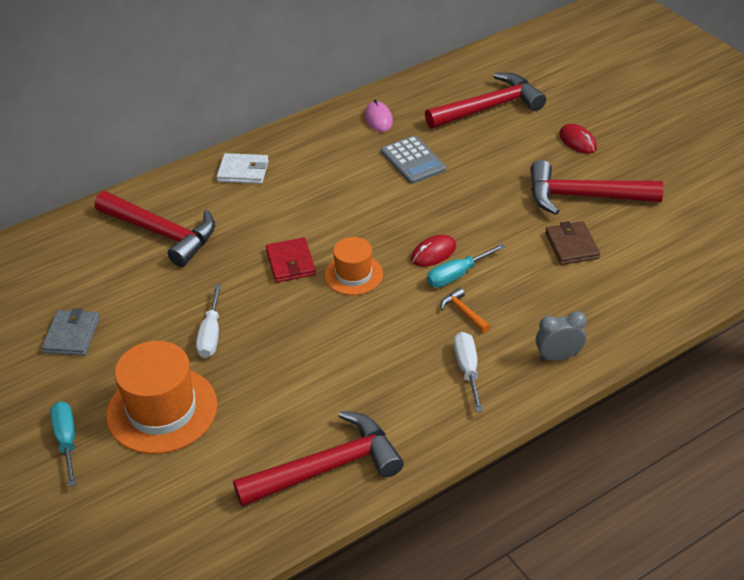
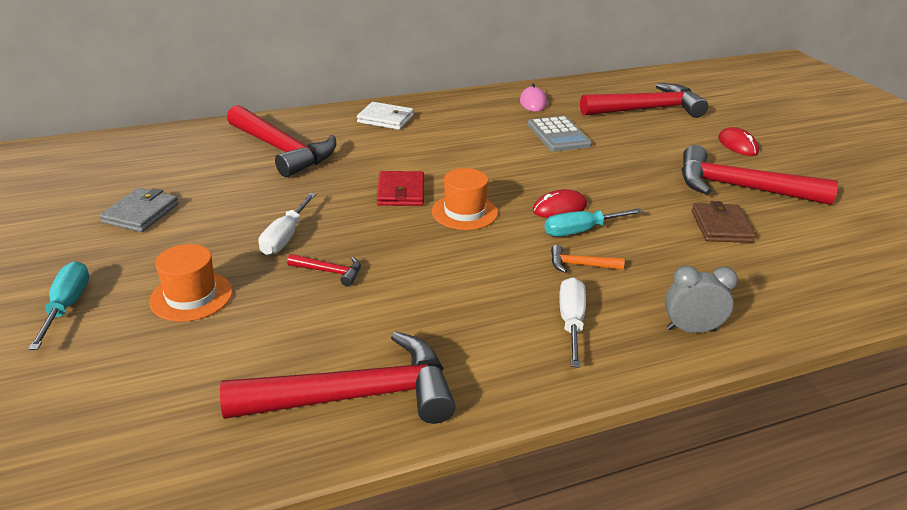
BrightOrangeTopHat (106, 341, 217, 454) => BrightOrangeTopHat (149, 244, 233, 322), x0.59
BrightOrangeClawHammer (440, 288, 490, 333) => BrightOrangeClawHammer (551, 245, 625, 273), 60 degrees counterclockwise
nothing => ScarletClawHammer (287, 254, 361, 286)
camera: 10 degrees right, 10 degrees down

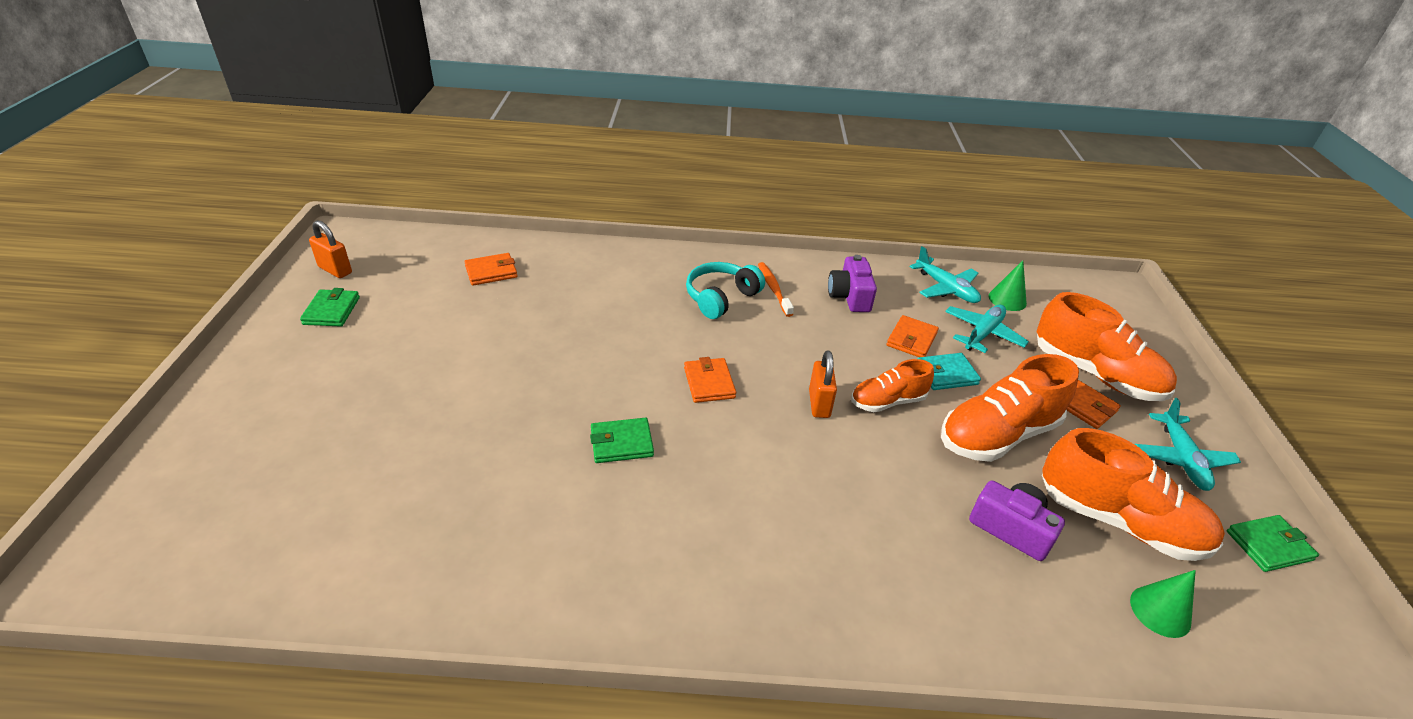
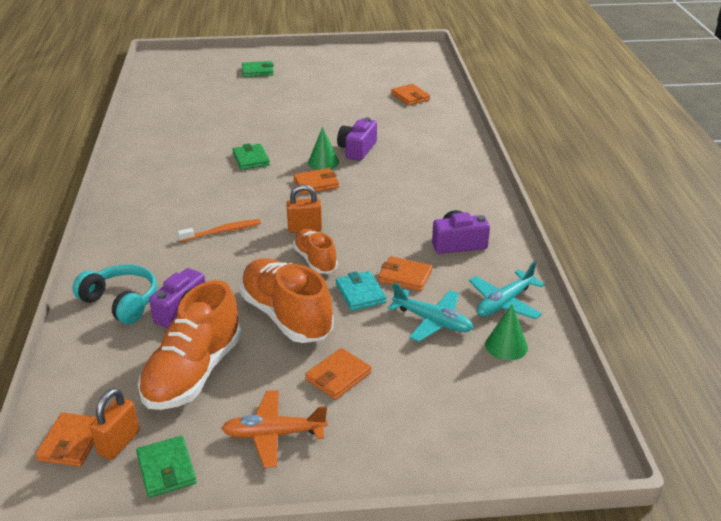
GreenWallet (300, 288, 360, 327) => GreenWallet (242, 61, 274, 77), moved
BrightOrangeLock (309, 220, 352, 278) => BrightOrangeLock (90, 388, 140, 460), moved
TealOverEarHeadphones (686, 262, 765, 319) => TealOverEarHeadphones (73, 264, 157, 324), moved
BrightOrangeDentalBrush (758, 262, 794, 317) => BrightOrangeDentalBrush (178, 219, 261, 242), moved
BrightOrangeLaceUpShoe (1037, 292, 1177, 401) => nothing
GreenCone (1130, 570, 1196, 638) => GreenCone (308, 127, 339, 170), moved
TealAeroplane (1135, 398, 1241, 491) => BrightOrangeAeroplane (221, 390, 328, 468)
nothing => BrightOrangeWallet (35, 412, 97, 467)
nothing => RoyalPurpleCamera (337, 117, 377, 161)
camera: 85 degrees right, 5 degrees down

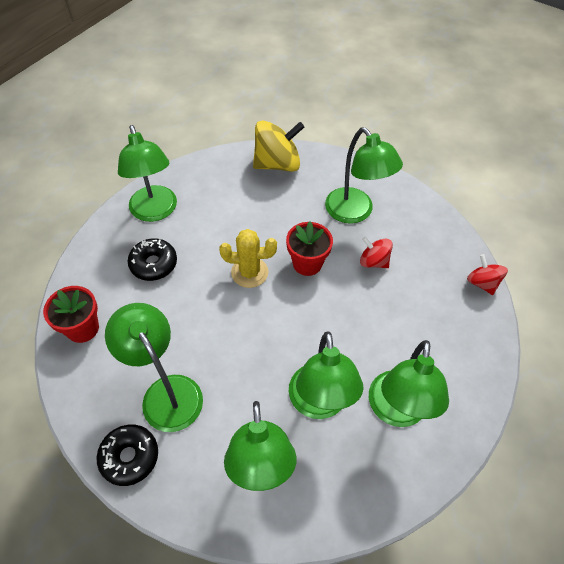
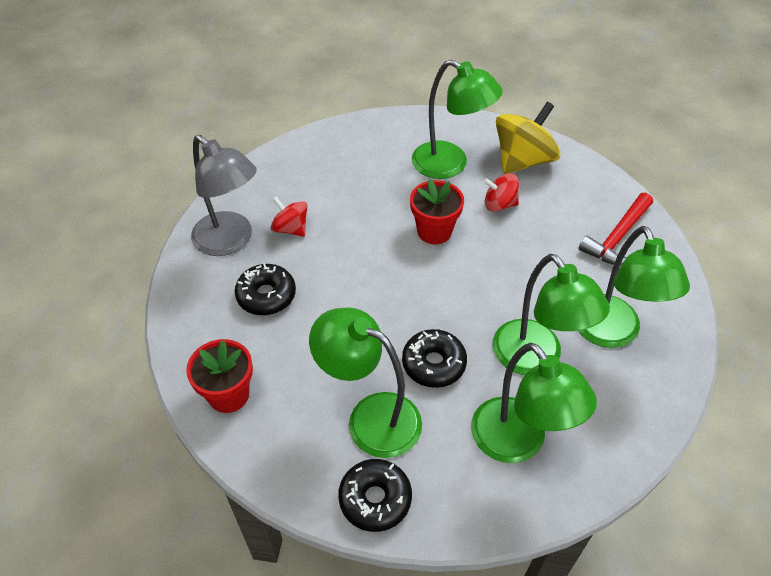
GreenReadingLamp (118, 125, 177, 222) => GreyReadingLamp (191, 135, 257, 256)
YellowSaguaroCactus (219, 229, 277, 288) => nothing
YellowWhirligig (253, 121, 304, 172) => YellowWhirligig (496, 102, 560, 174), moved
ScarletWhirligig (467, 254, 508, 295) => ScarletWhirligig (270, 196, 308, 237), moved
nothing => BlackDonut (402, 329, 467, 388)
nothing => ScarletClawHammer (579, 193, 653, 265)
camera: 25 degrees left, 5 degrees down

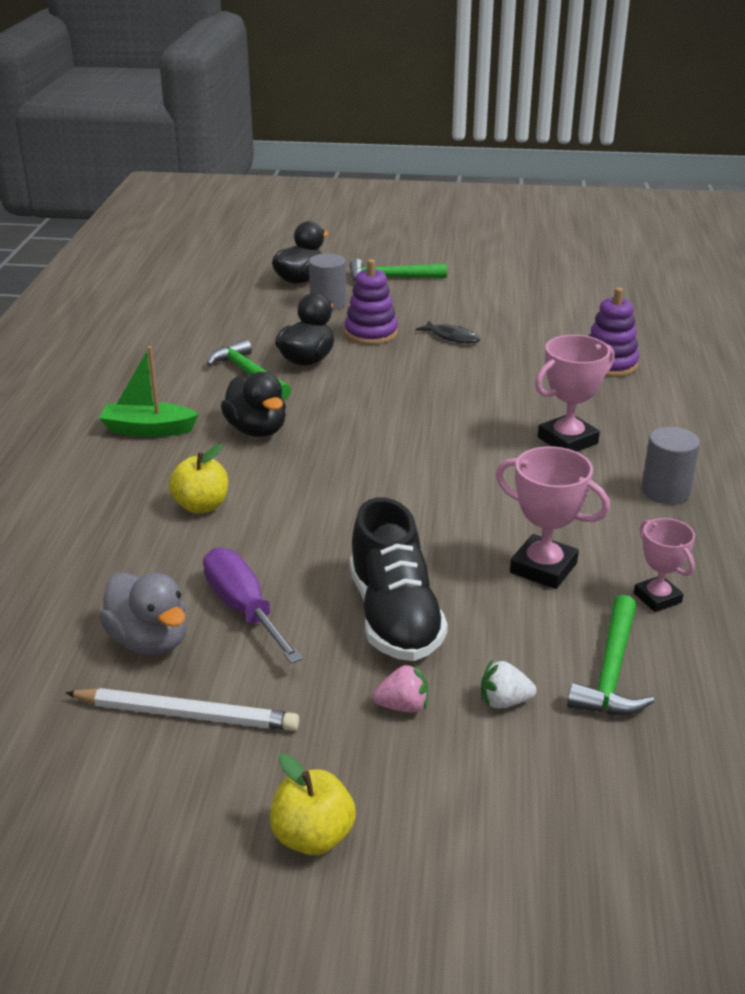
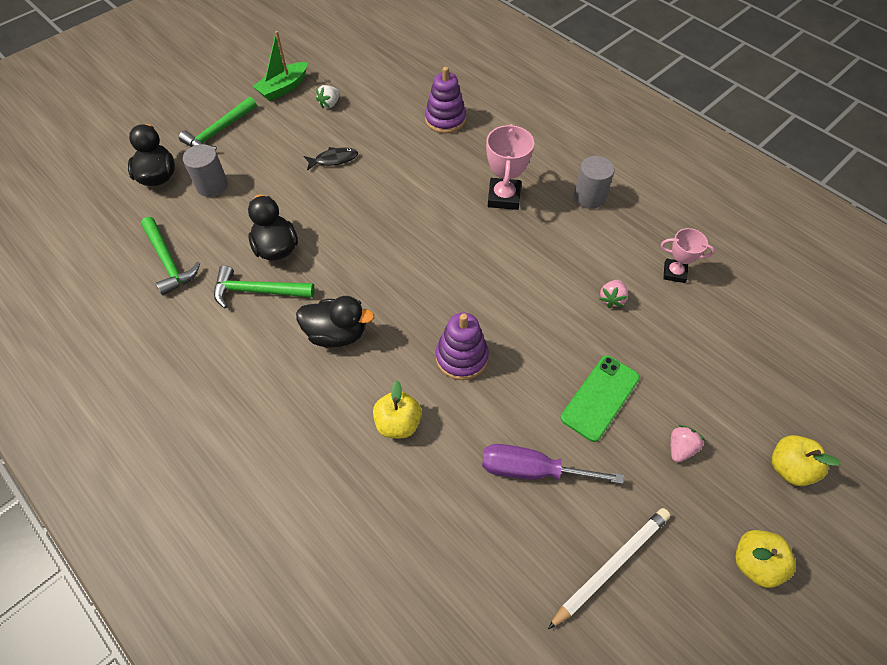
GreenBoat (99, 346, 199, 437) => GreenBoat (253, 31, 307, 101), moved
GreyRubberDuck (99, 572, 187, 656) => nothing
RoyalPurpleStackingRings (344, 259, 398, 345) => RoyalPurpleStackingRings (436, 313, 489, 380), moved
BlackLaceUpShoe (350, 497, 448, 661) => GreenSmartphone (561, 356, 640, 442)
SnowWhiteStrawberry (481, 660, 537, 709) => SnowWhiteStrawberry (316, 85, 340, 108), moved
RosyTrophy (496, 446, 610, 589) => RosyStrawberry (599, 280, 628, 308)
GreenClawHammer (567, 595, 655, 715) => GreenClawHammer (141, 217, 200, 295), moved
nothing => YellowApple (772, 435, 841, 486)
camera: 50 degrees left, 25 degrees up

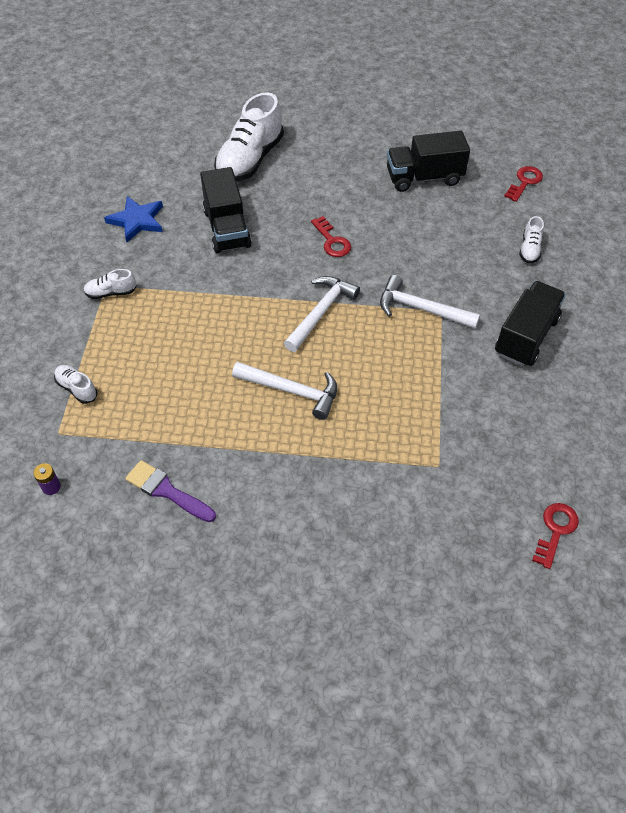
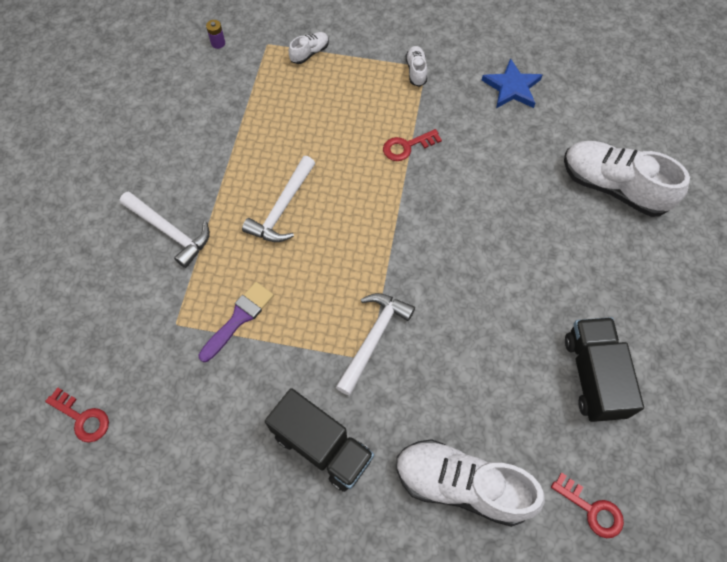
RoyalPurpleBrush (125, 460, 216, 522) => RoyalPurpleBrush (199, 282, 274, 362), moved
BlackToyTruck (200, 167, 252, 253) => nothing
SnowWhiteClawHammer (284, 276, 360, 352) => SnowWhiteClawHammer (120, 191, 210, 268), moved
ScarletLatchkey (311, 216, 351, 257) => ScarletLatchkey (383, 129, 442, 161), moved
SnowWhiteLaceUpShoe (519, 216, 544, 263) => SnowWhiteLaceUpShoe (396, 439, 545, 527), x2.21
camera: 95 degrees right, 10 degrees up

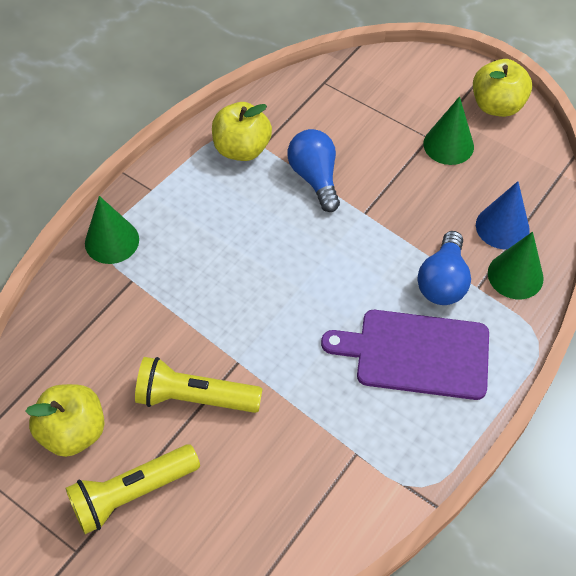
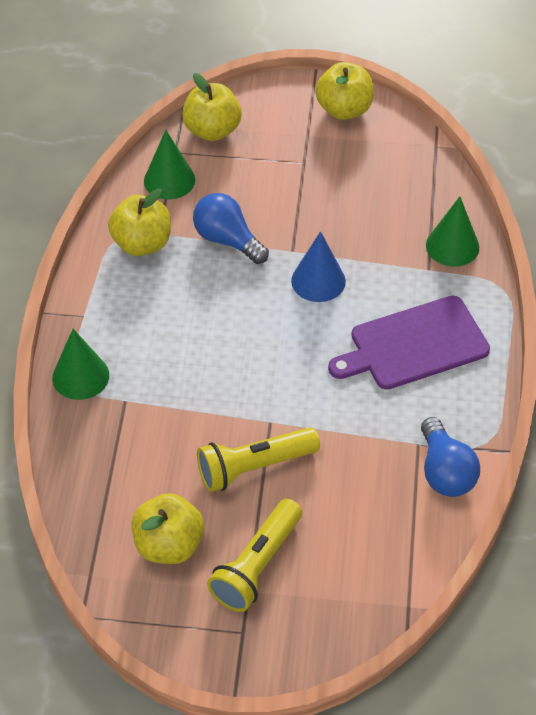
CobaltLightbulb (417, 231, 471, 305) => CobaltLightbulb (421, 417, 480, 497), moved
GreenCone (423, 96, 474, 165) => GreenCone (144, 130, 195, 199), moved
CobaltCone (476, 181, 530, 249) => CobaltCone (291, 231, 346, 302), moved
nothing => YellowApple (182, 73, 242, 141)
camera: 30 degrees left, 5 degrees down

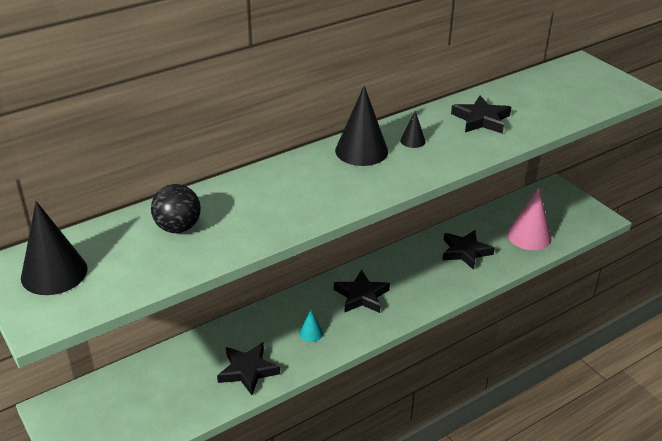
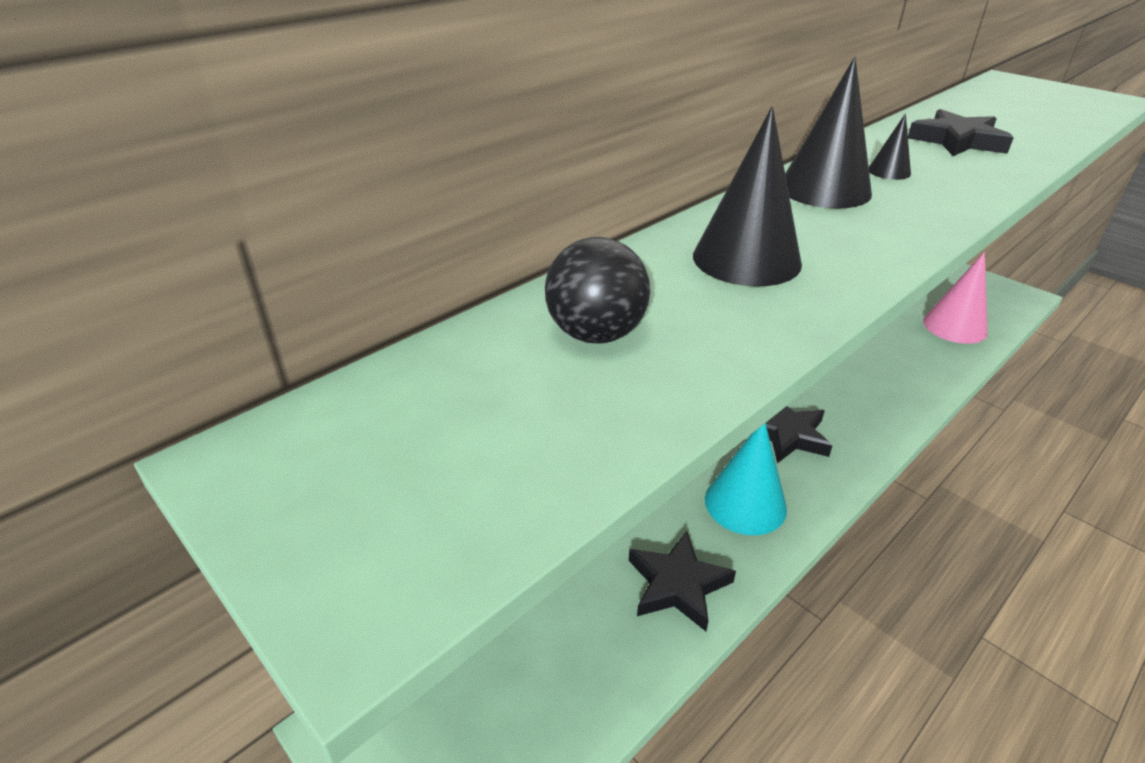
BlackCone (21, 201, 88, 295) => BlackCone (693, 106, 802, 287), moved
TealCone (299, 310, 323, 342) => TealCone (705, 423, 787, 535), x2.07
BlackFivePointedStar (442, 230, 495, 270) => nothing
camera: 10 degrees left, 0 degrees up

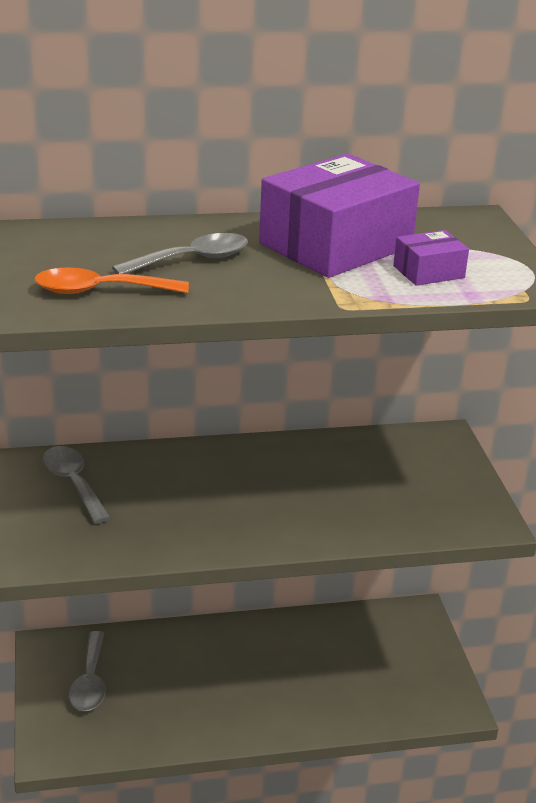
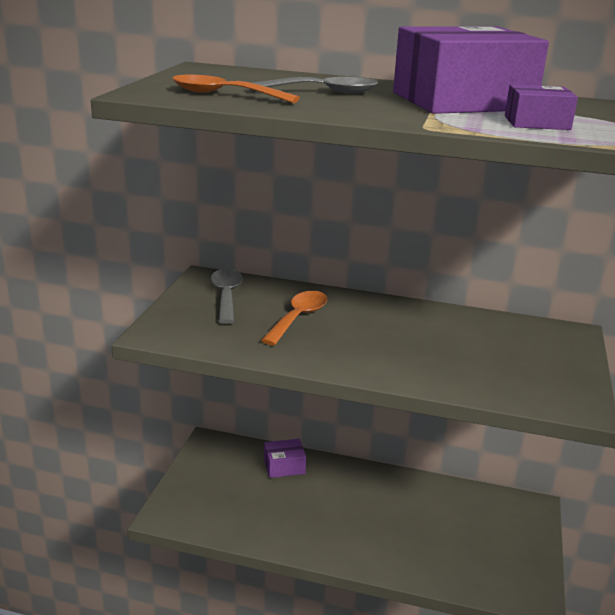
GreyTeaspoon (69, 631, 106, 711) => nothing
nothing => BrightOrangeTeaspoon (261, 291, 327, 346)
nothing => RoyalPurpleBox (264, 439, 306, 478)
camera: 25 degrees right, 5 degrees down

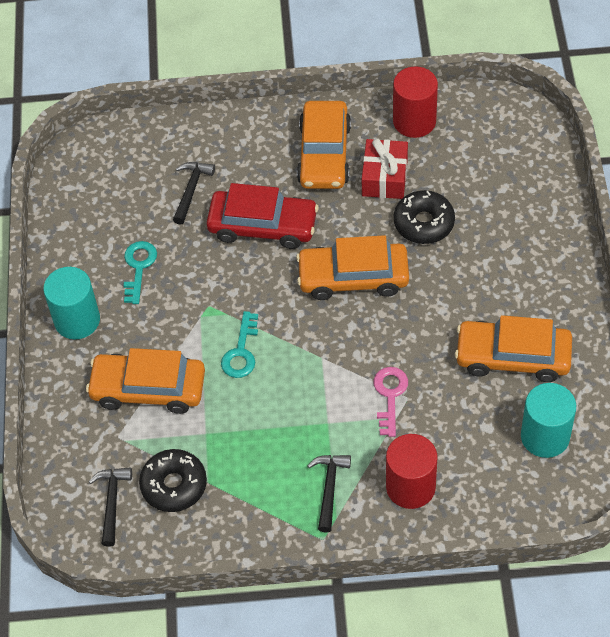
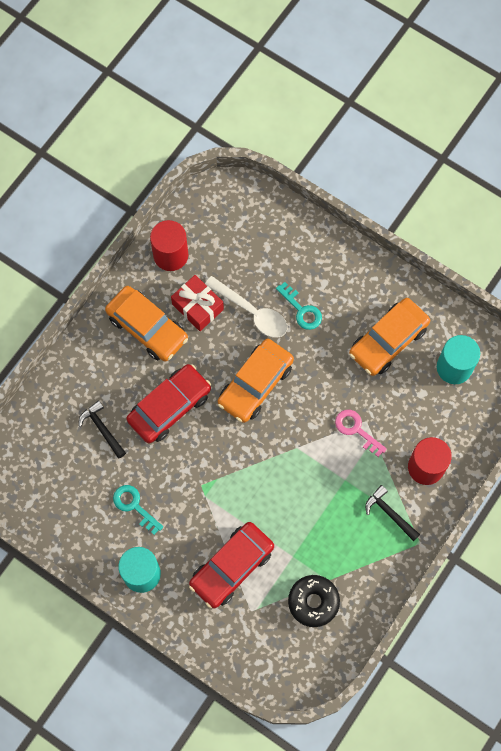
BrightOrangeCar (86, 348, 205, 414) => ScarletCar (189, 522, 274, 609)
BlackClawHammer (89, 467, 132, 547) => nothing
TealLatchkey (221, 311, 258, 378) => TealLatchkey (276, 282, 322, 330), moved
BlackDonut (394, 190, 455, 244) => SnowWhiteTeaspoon (205, 276, 287, 338)
camera: 55 degrees left, 15 degrees up

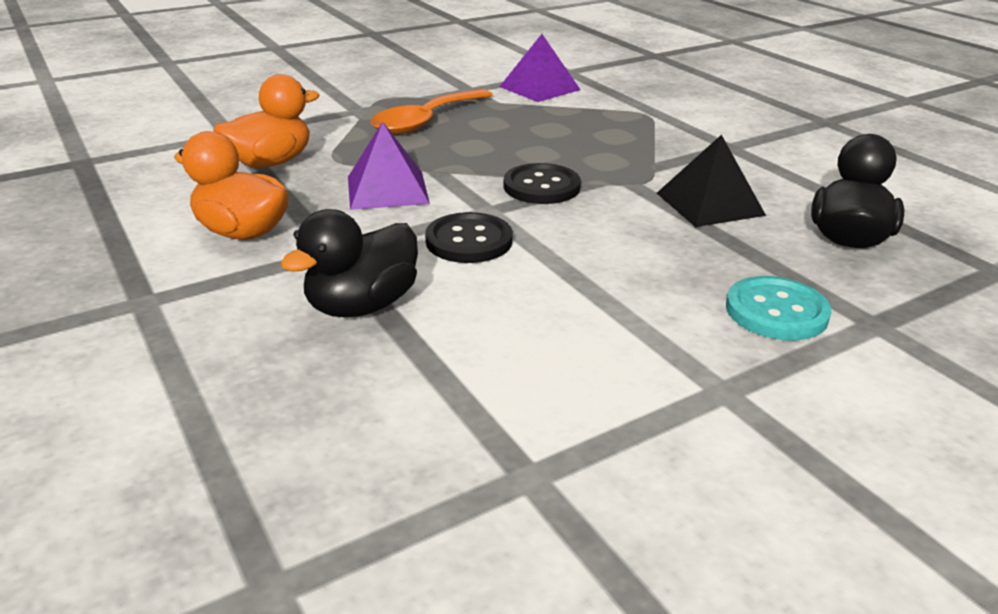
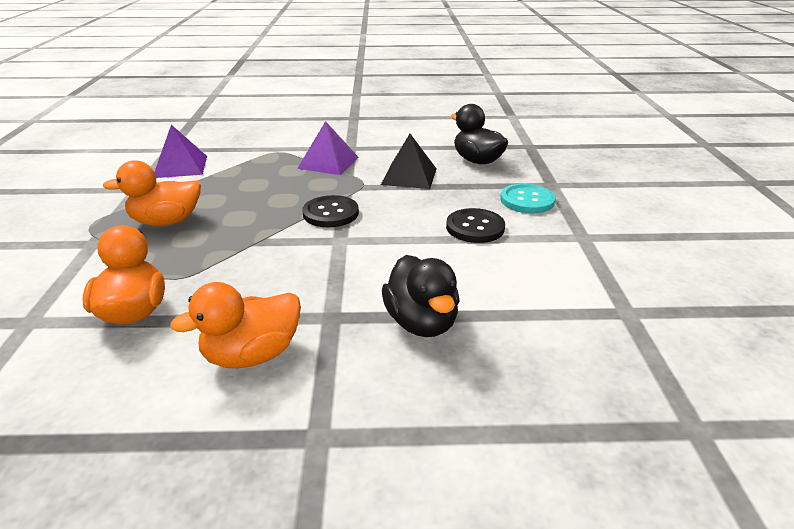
RoyalPurpleSolidPyramid (348, 122, 430, 210) => RoyalPurpleSolidPyramid (297, 121, 359, 175), moved
BrightOrangeTeaspoon (370, 89, 493, 134) => BrightOrangeRubberDuck (103, 160, 201, 226)
BlackButton (425, 212, 513, 263) => BlackButton (446, 208, 505, 243), moved
camera: 60 degrees left, 0 degrees up

